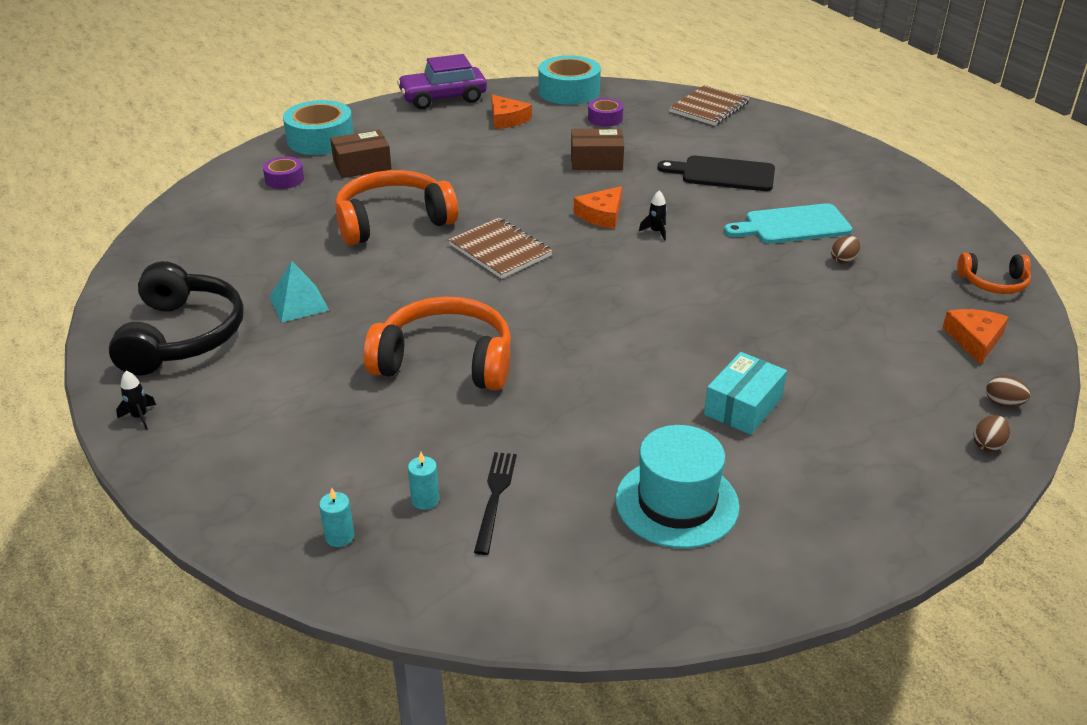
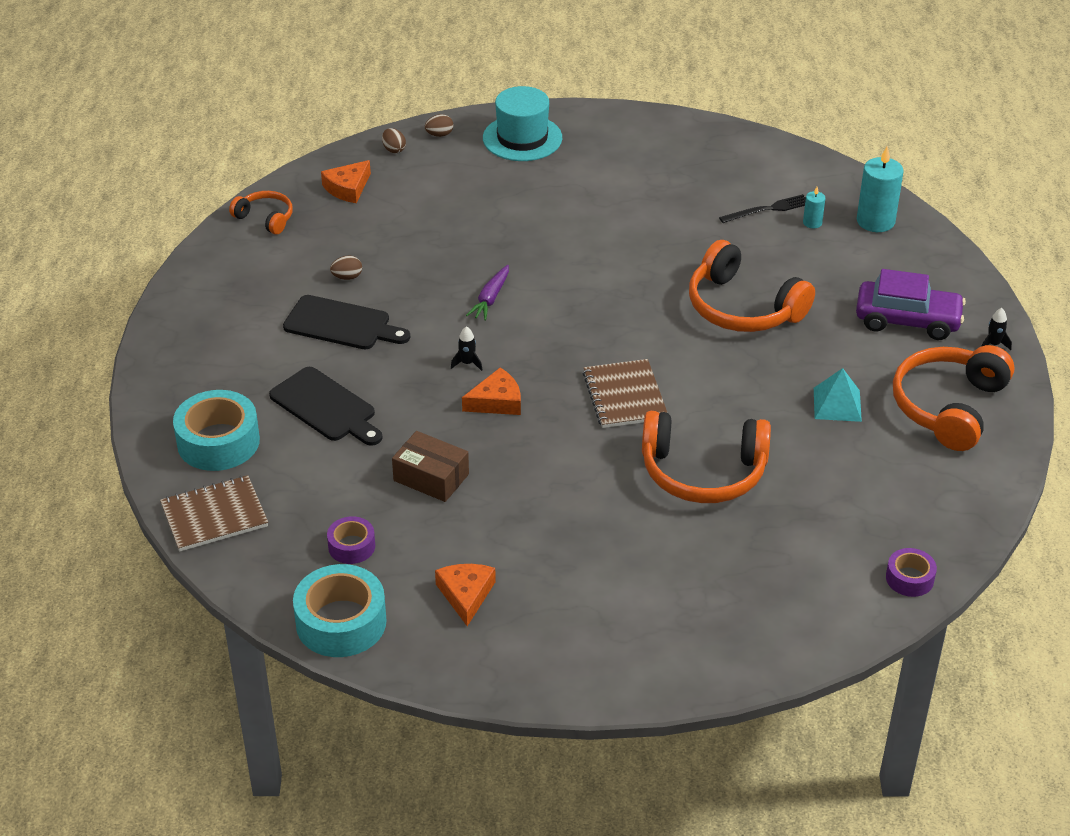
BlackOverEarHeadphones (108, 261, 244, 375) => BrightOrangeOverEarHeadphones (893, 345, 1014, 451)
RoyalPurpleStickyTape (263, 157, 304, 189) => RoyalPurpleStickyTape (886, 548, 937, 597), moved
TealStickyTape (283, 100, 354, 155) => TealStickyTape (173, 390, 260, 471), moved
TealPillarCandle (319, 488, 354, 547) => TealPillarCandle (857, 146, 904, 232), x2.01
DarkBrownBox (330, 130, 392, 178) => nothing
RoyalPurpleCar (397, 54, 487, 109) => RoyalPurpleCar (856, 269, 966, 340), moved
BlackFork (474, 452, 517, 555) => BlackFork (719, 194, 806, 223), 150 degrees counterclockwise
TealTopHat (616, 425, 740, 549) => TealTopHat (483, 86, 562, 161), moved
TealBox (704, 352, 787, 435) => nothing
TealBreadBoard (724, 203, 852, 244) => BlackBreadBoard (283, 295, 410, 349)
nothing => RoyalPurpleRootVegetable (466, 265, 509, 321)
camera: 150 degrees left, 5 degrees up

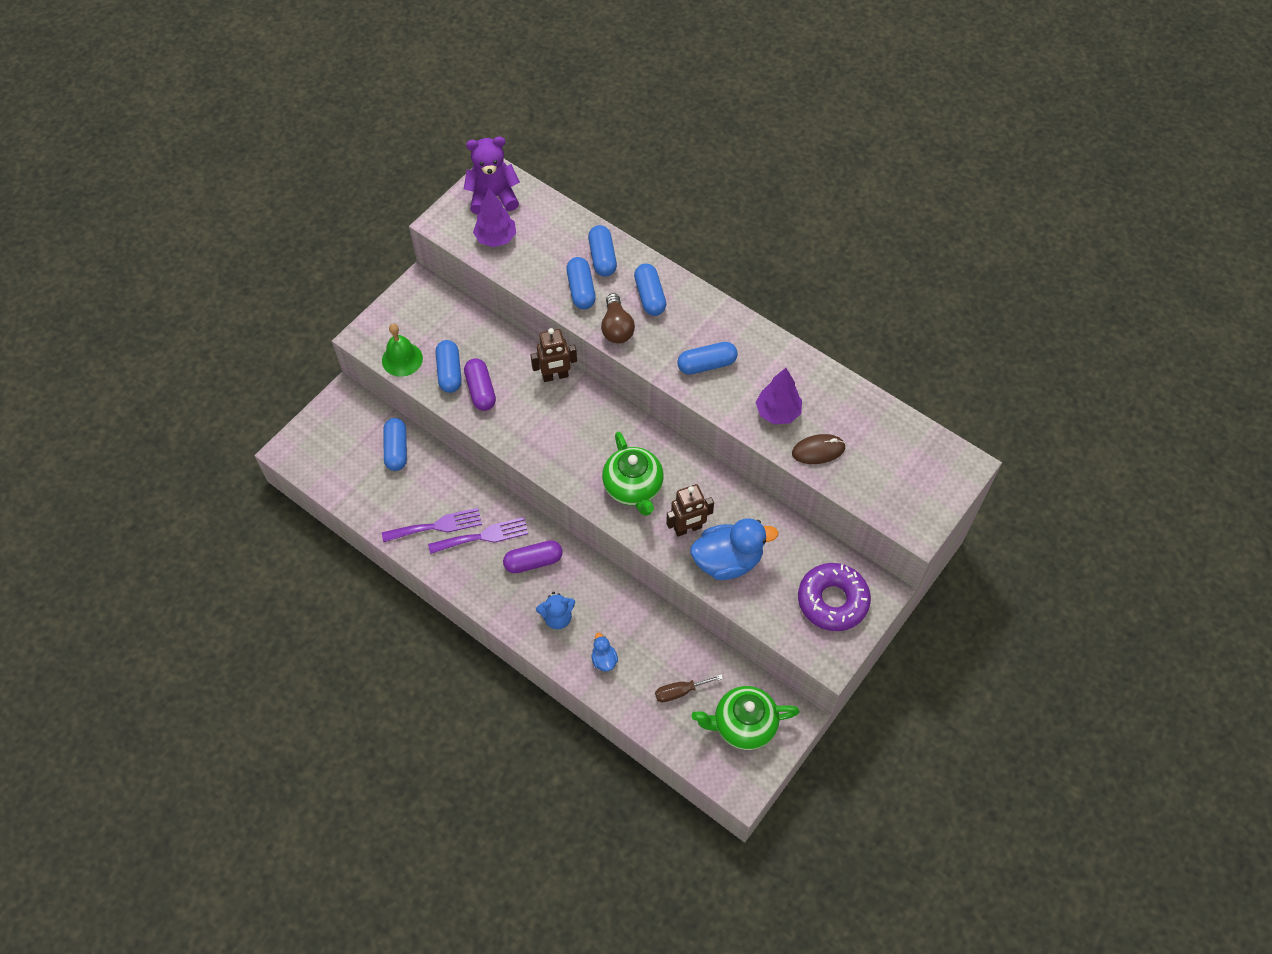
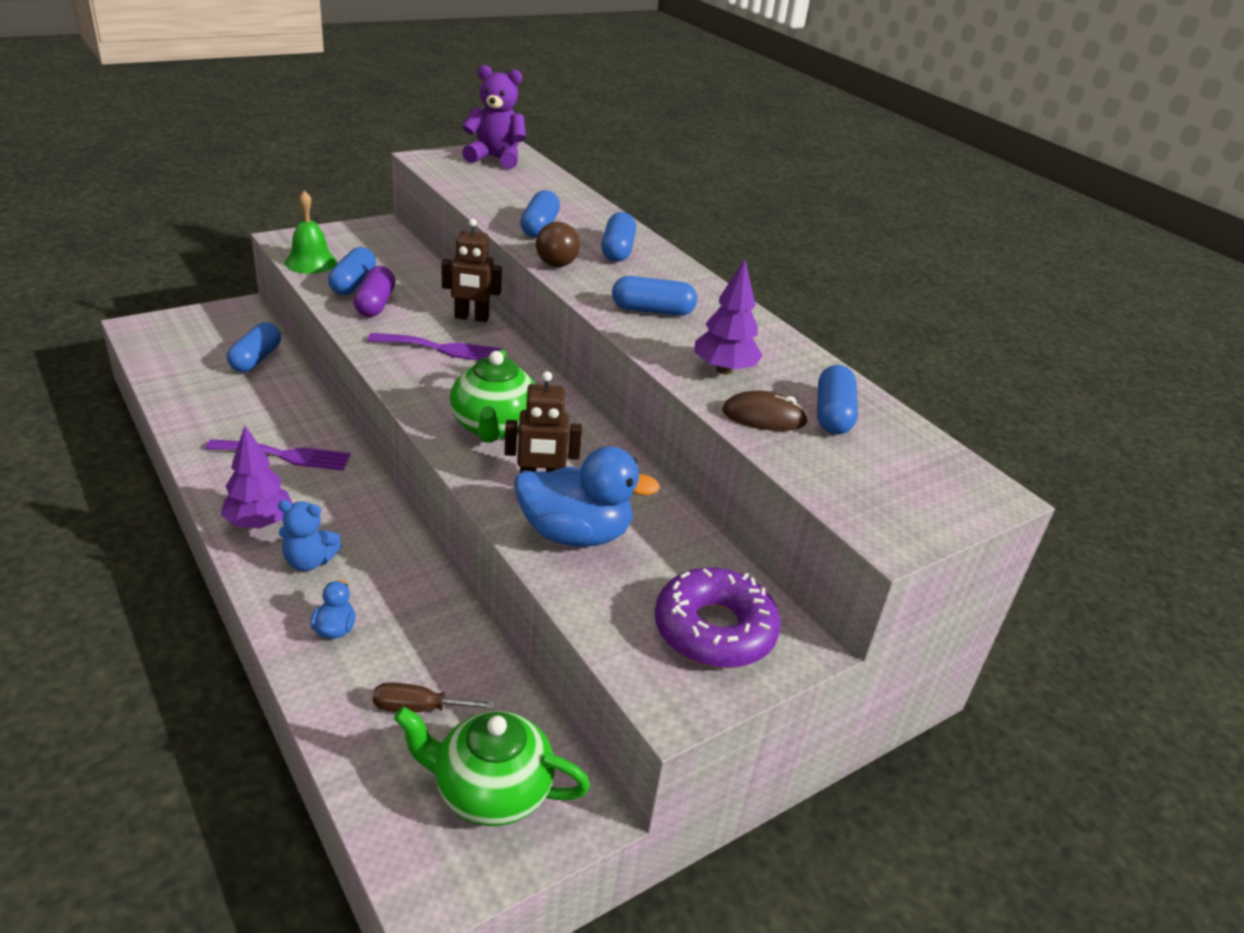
RoyalPurpleFork (382, 508, 482, 542) => RoyalPurpleFork (367, 333, 504, 361), moved
RoyalPurpleToyTree (473, 188, 516, 247) => RoyalPurpleToyTree (221, 426, 293, 528), moved
RoyalPurplePill (503, 540, 563, 574) => nothing
CobaltPill (588, 225, 617, 277) => CobaltPill (817, 365, 858, 434), moved
camera: 15 degrees right, 25 degrees down

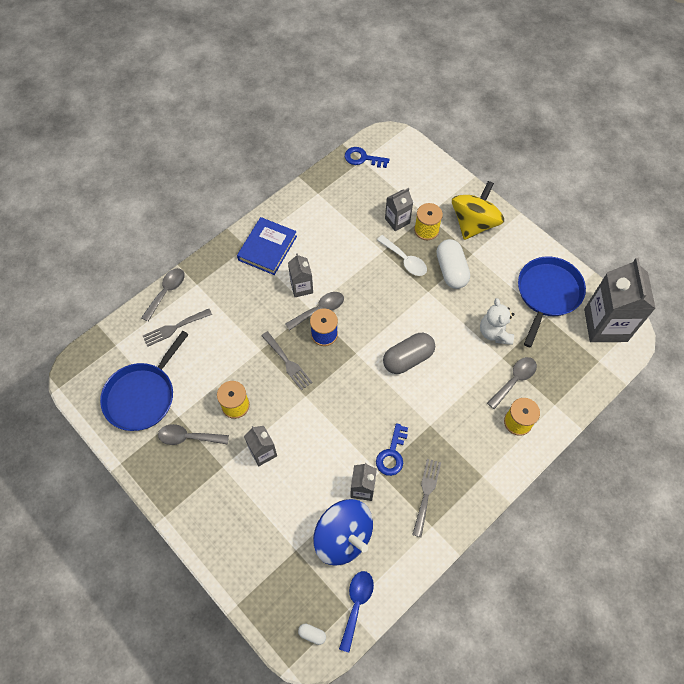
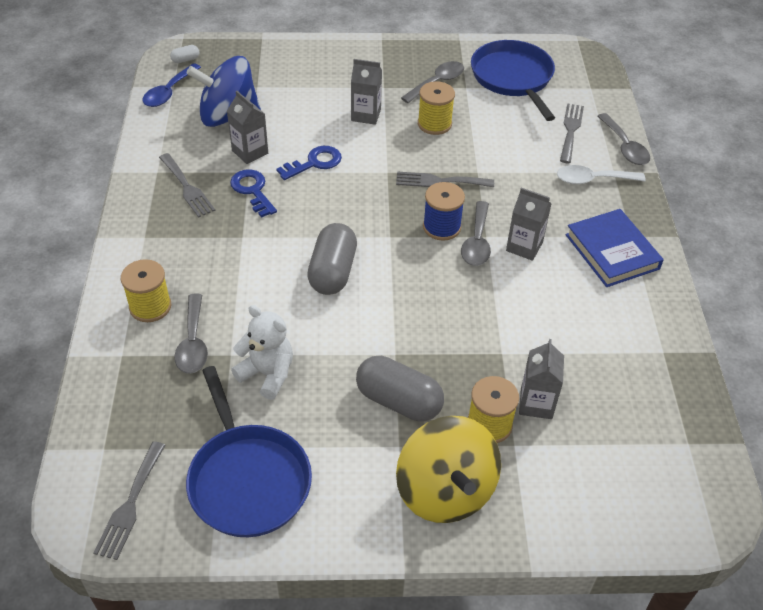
CobaltTeaspoon (339, 571, 374, 653) => CobaltTeaspoon (143, 63, 201, 107), 60 degrees clockwise
CobaltLatchkey (345, 147, 389, 168) => CobaltLatchkey (276, 146, 342, 180), moved
SnowWhiteTeaspoon (377, 235, 427, 276) => SnowWhiteTeaspoon (557, 165, 646, 185), moved
SnowWhitePill (436, 239, 470, 289) => GreyPill (356, 356, 444, 421)
GreyCarton (584, 258, 656, 342) => GreyFork (93, 441, 166, 560)
camera: 130 degrees right, 15 degrees down

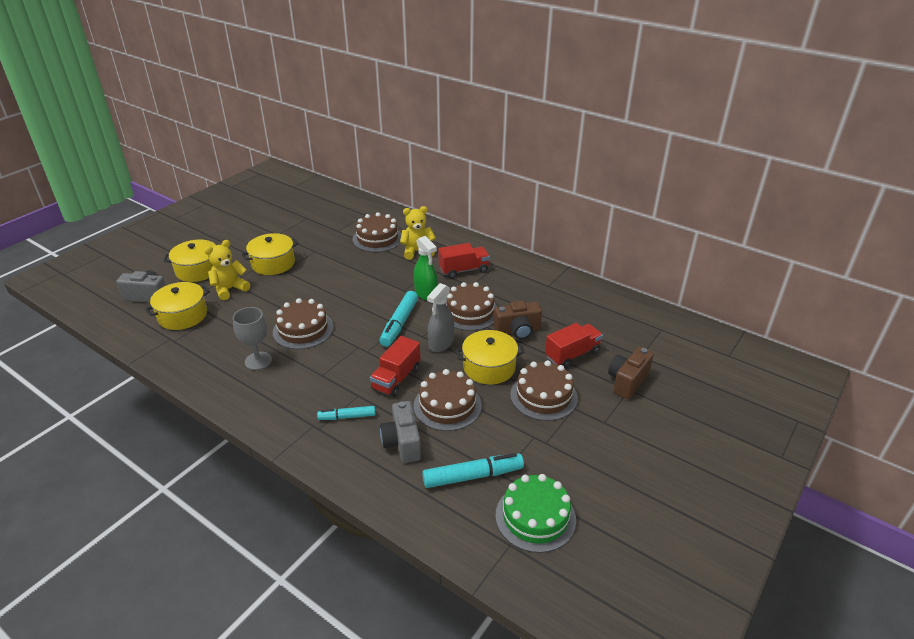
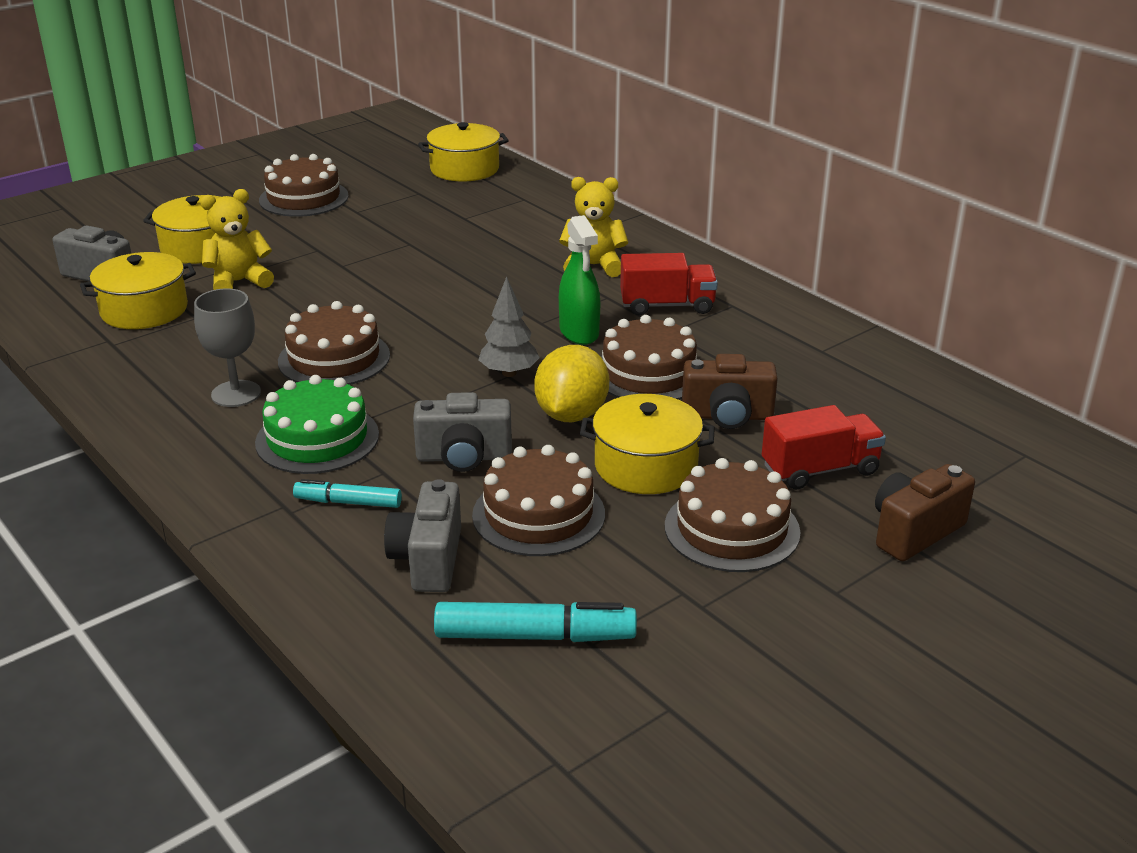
YellowCookingPot (242, 233, 299, 275) => YellowCookingPot (418, 122, 509, 181), moved
DarkBrownGateau (353, 212, 402, 252) => DarkBrownGateau (259, 154, 349, 217), moved
ScarletToyTruck (370, 336, 421, 397) => GreyCamera (413, 392, 512, 472)
TealMarkerPen (380, 291, 418, 347) => GreyToyTree (478, 276, 540, 377)
GreySprayCleaner (427, 283, 454, 352) => YellowCitrusFruit (534, 345, 609, 422)
GreenGateau (496, 474, 576, 553) => GreenGateau (255, 375, 379, 474), moved
camera: 15 degrees right, 5 degrees down

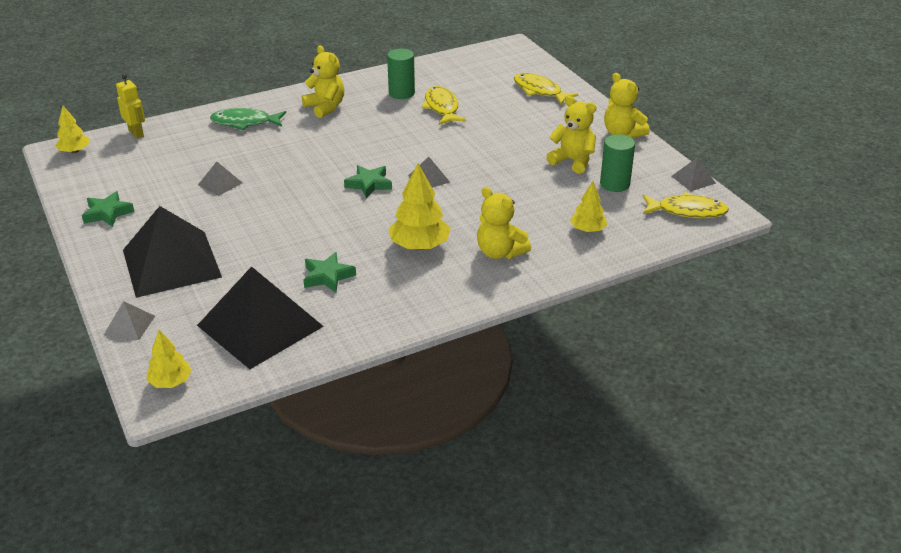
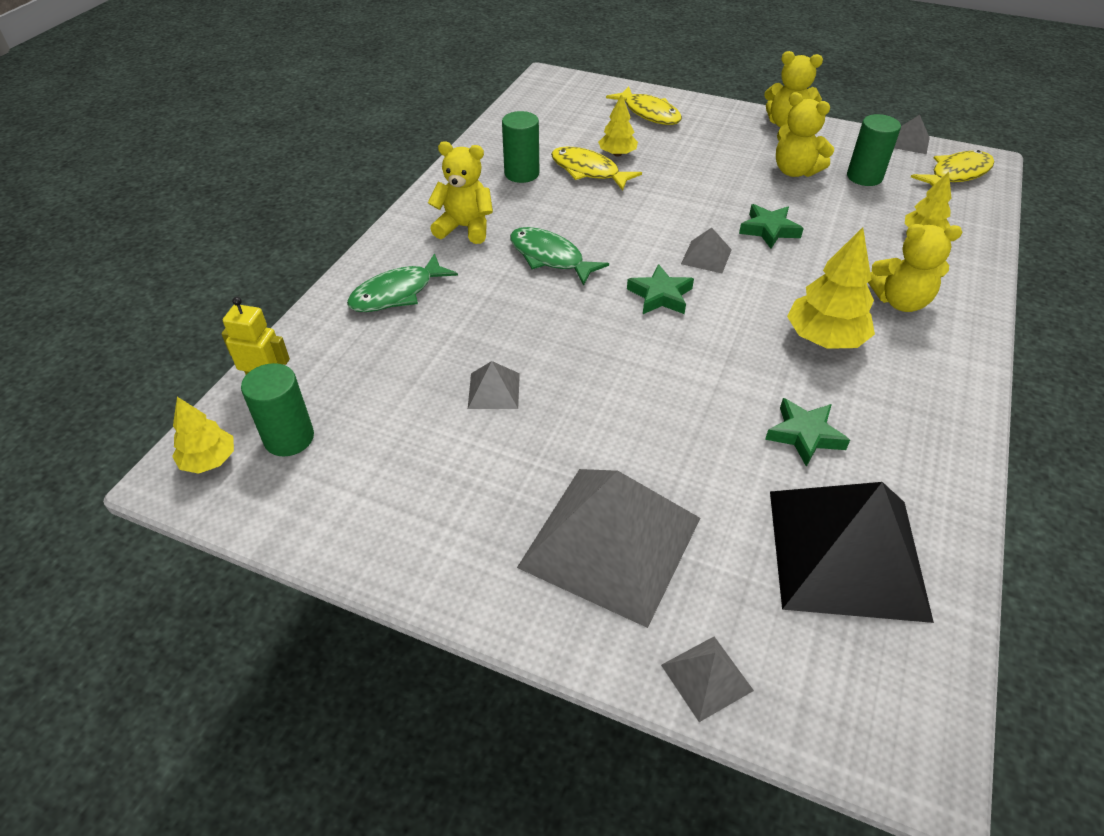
GreenFivePointedStar (82, 191, 134, 227) => GreenFivePointedStar (739, 204, 804, 249), moved
BlackSolidPyramid (123, 206, 222, 298) => GreySolidPyramid (517, 469, 700, 628)
YellowToyTree (146, 330, 192, 388) => YellowToyTree (598, 94, 638, 157), moved
YellowToyFish (514, 73, 578, 105) => YellowToyFish (606, 86, 682, 125), 135 degrees counterclockwise
YellowTeddyBear (546, 96, 597, 174) => YellowTeddyBear (776, 92, 834, 177), 135 degrees counterclockwise
nothing => GreenCylinder (241, 363, 314, 456)
nothing => GreenToyFish (510, 227, 609, 286)
camera: 40 degrees left, 10 degrees up

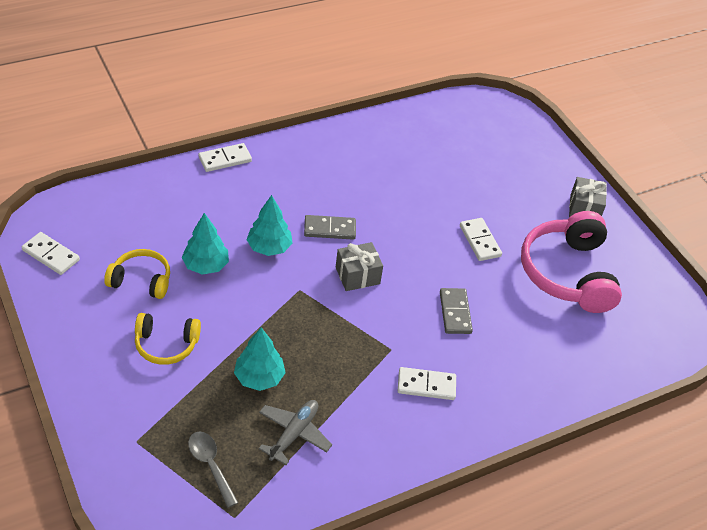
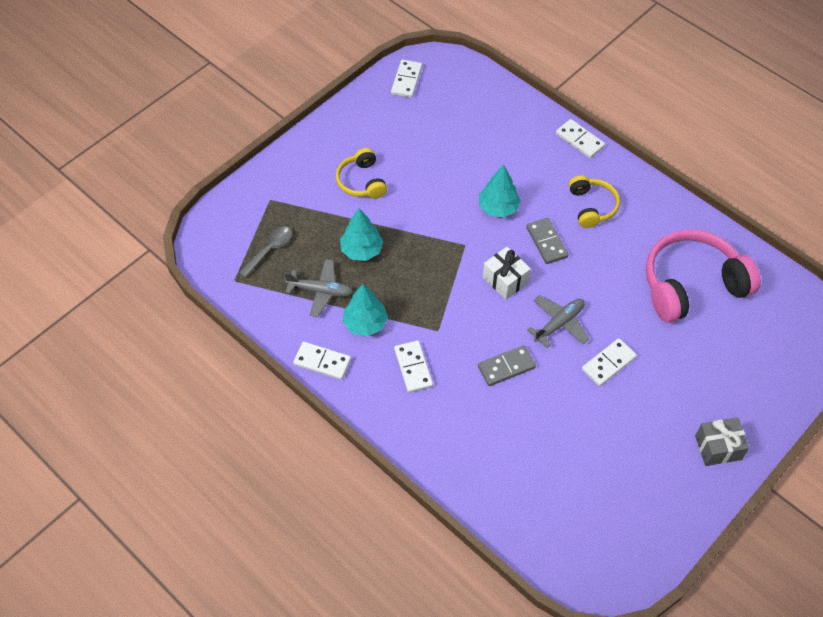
YellowOverEarHeadphones (104, 249, 170, 299) => YellowOverEarHeadphones (569, 175, 620, 228), moved
TealToyTree (181, 213, 229, 275) => TealToyTree (343, 284, 388, 336), moved
GreyGift (336, 242, 383, 291) => SnowWhiteGift (483, 247, 531, 300)
RosyOverEarHeadphones (521, 211, 622, 313) => RosyOverEarHeadphones (646, 230, 761, 323), moved
nothing => SnowWhiteDomino (293, 342, 351, 380)
nothing => GreyAeroplane (527, 295, 589, 348)
camera: 75 degrees right, 10 degrees up

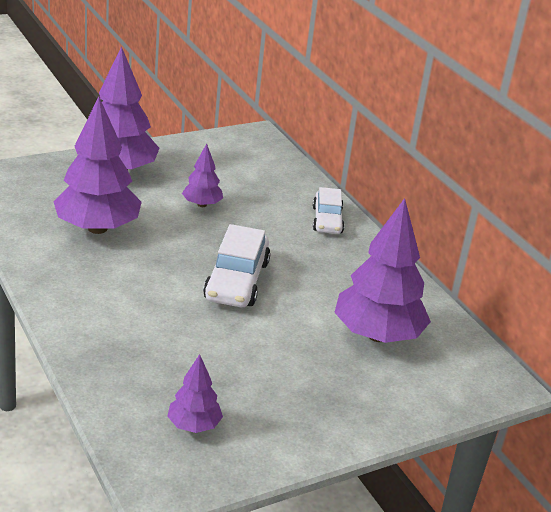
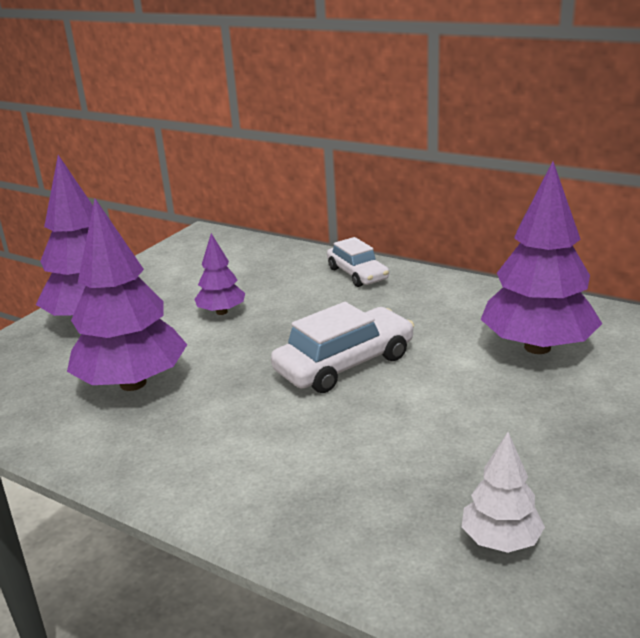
RoyalPurpleToyTree (167, 354, 223, 433) => SnowWhiteToyTree (462, 432, 545, 553)
SnowWhiteCar (203, 224, 270, 307) => SnowWhiteCar (271, 302, 414, 393), 105 degrees counterclockwise
camera: 25 degrees left, 5 degrees down

